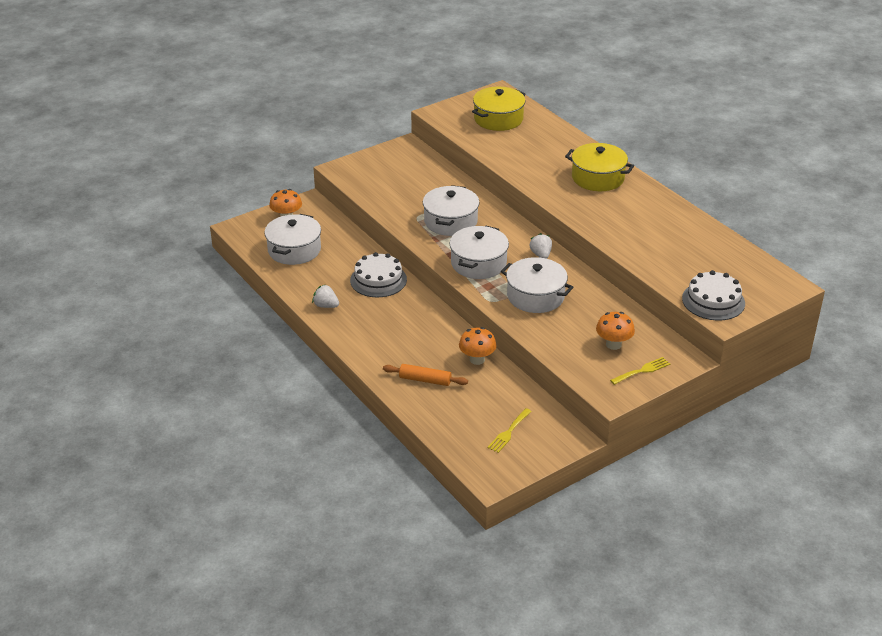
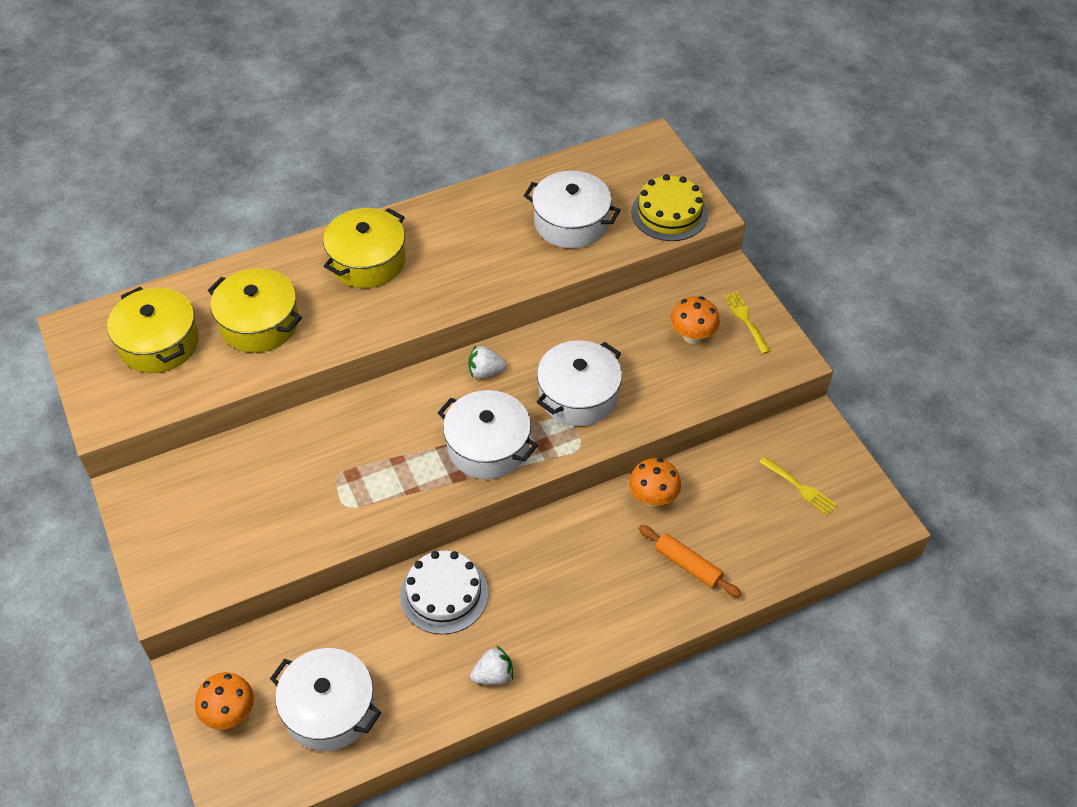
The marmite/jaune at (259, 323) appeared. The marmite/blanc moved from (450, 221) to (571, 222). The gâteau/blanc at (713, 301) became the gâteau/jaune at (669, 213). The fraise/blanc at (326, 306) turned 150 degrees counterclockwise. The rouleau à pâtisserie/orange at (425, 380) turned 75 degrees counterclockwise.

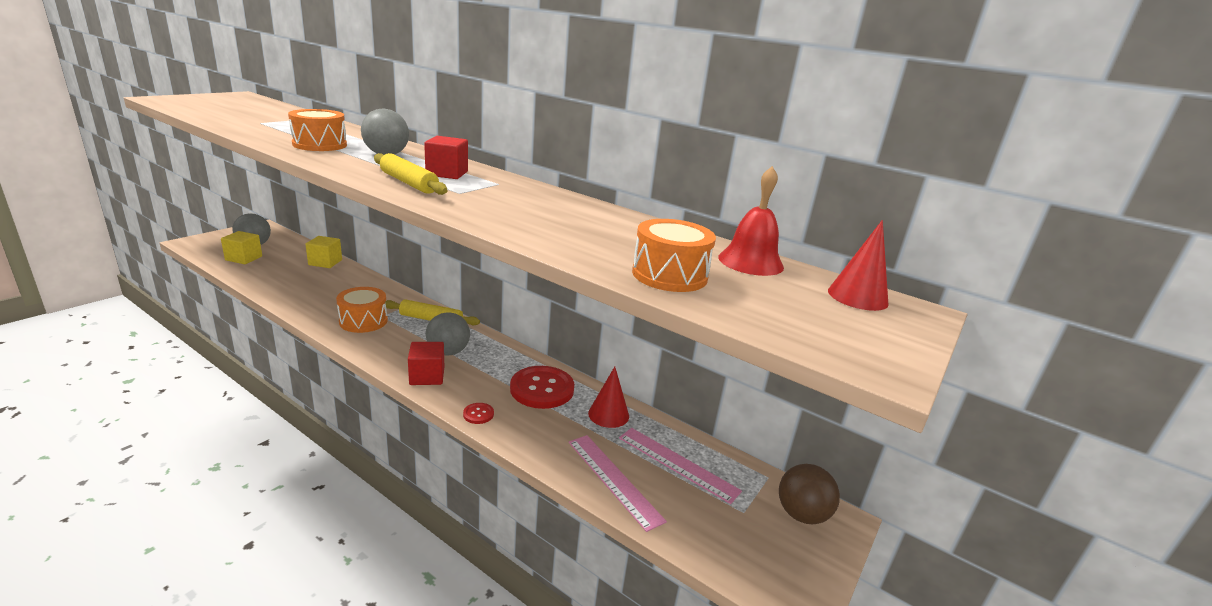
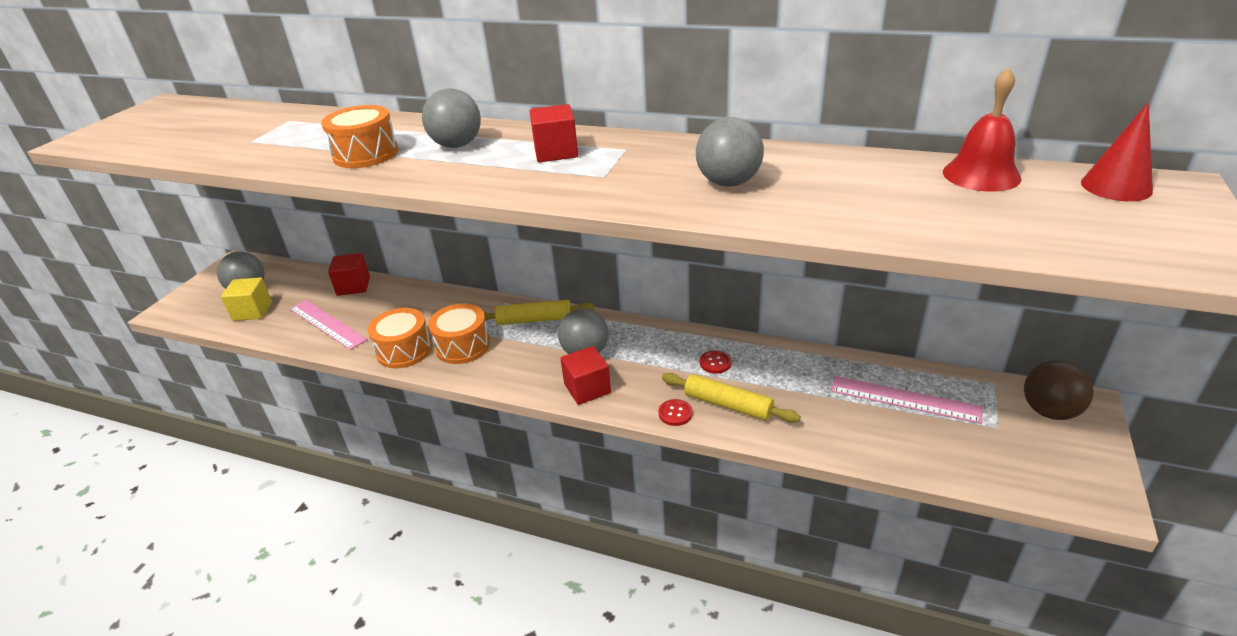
The cône/rouge at (608, 414) disappeared. The balle/gris at (728, 183) appeared. The rouleau à pâtisserie/jaune moved from (409, 183) to (728, 405). The règle/rose moved from (614, 479) to (327, 324). The tambour/orange moved from (669, 275) to (404, 350). The cube/jaune at (325, 262) became the cube/rouge at (353, 286). The bouton/rouge at (542, 389) changed to 0.44 times the size.

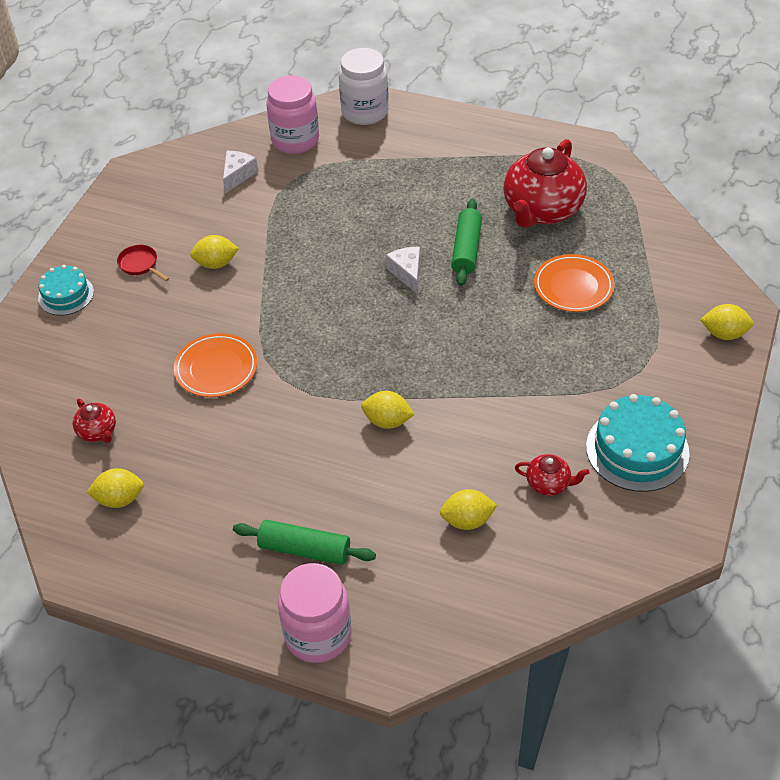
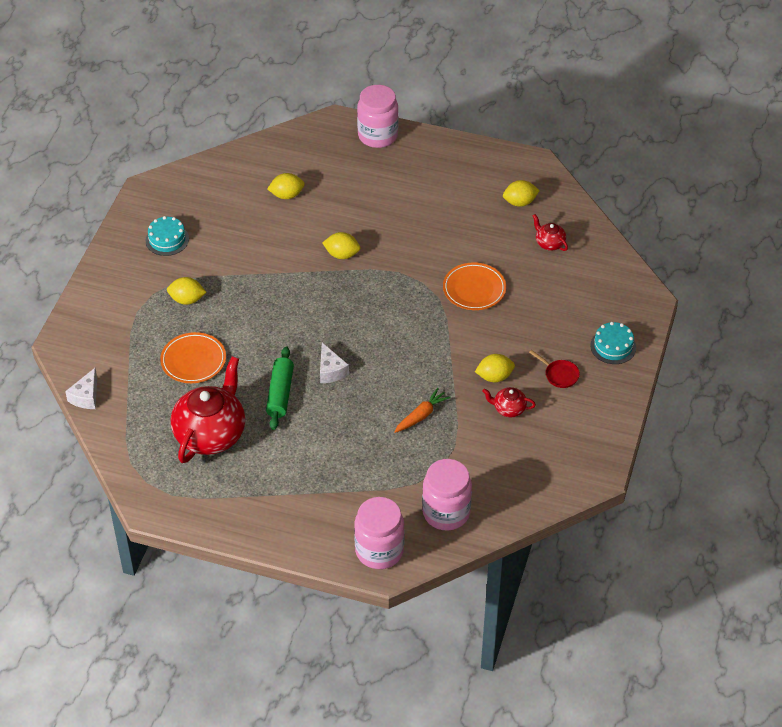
The rouleau à pâtisserie/vert at (304, 549) disappeared. The carotte/orange at (421, 415) appeared. The fromage/blanc moved from (238, 175) to (86, 396). The théière/rouge moved from (548, 484) to (508, 409). The citron/jaune moved from (724, 334) to (187, 300). The bocal/blanc at (365, 112) became the bocal/rose at (379, 551). The gâteau/turquoise at (637, 449) changed to 0.61 times the size.

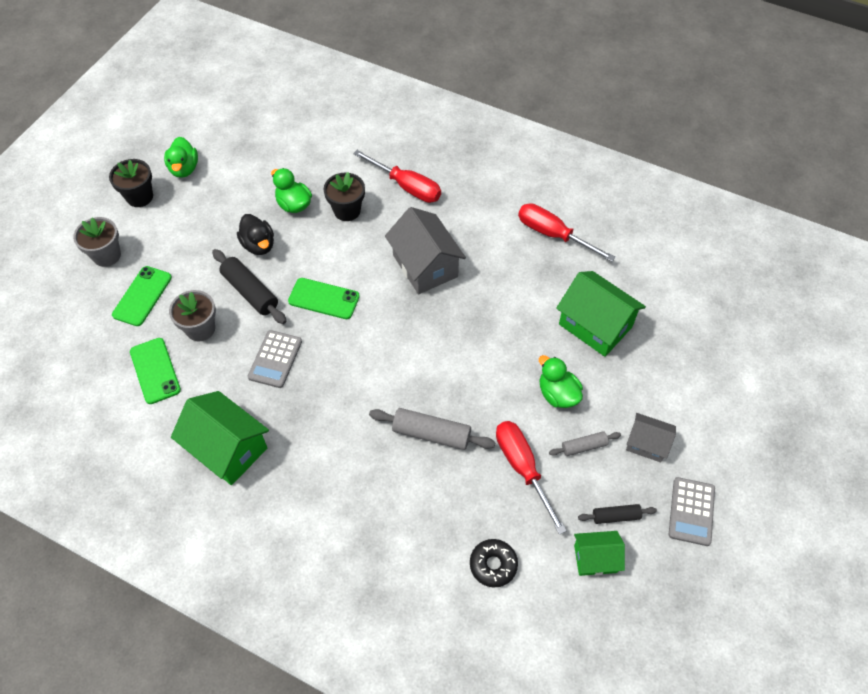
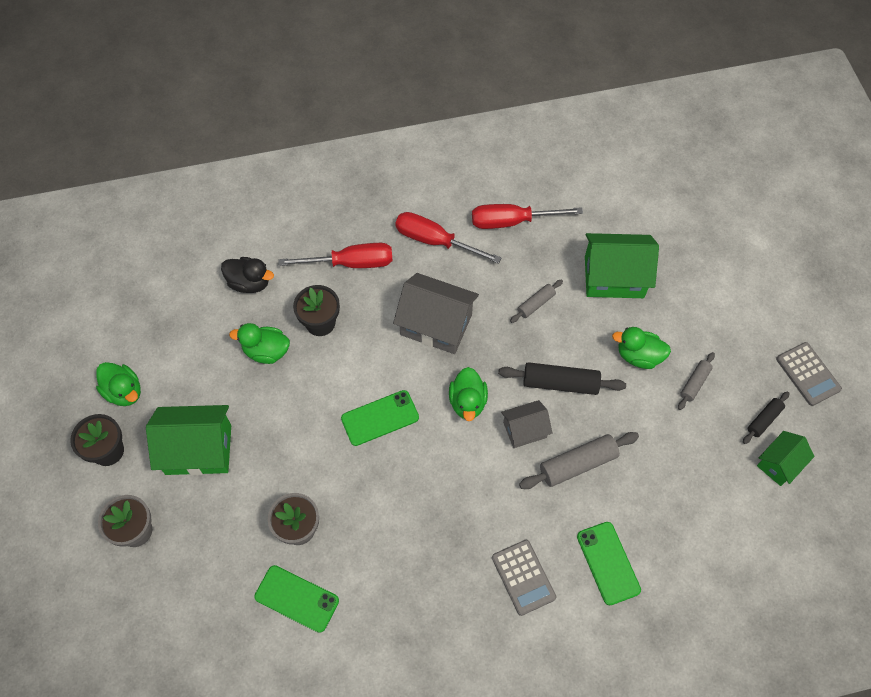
The beignet/noir at (493, 565) disappeared. The canard/vert at (467, 402) appeared. The rouleau à pâtisserie/gris at (536, 304) appeared. The téléphone/vert moved from (142, 296) to (608, 563). The maison/vert moved from (227, 449) to (198, 449). The rouleau à pâtisserie/noir moved from (250, 292) to (560, 383). The canard/noir moved from (259, 245) to (249, 283). The calculatrice/gris moved from (275, 359) to (523, 577). The tournevis/rouge moved from (522, 468) to (434, 241). The maison/gris moved from (647, 444) to (524, 430).

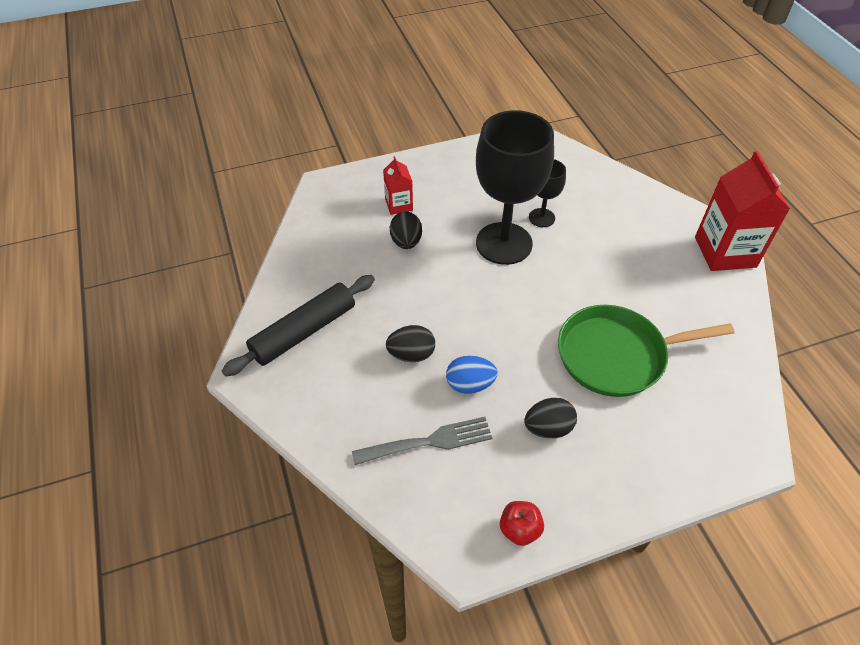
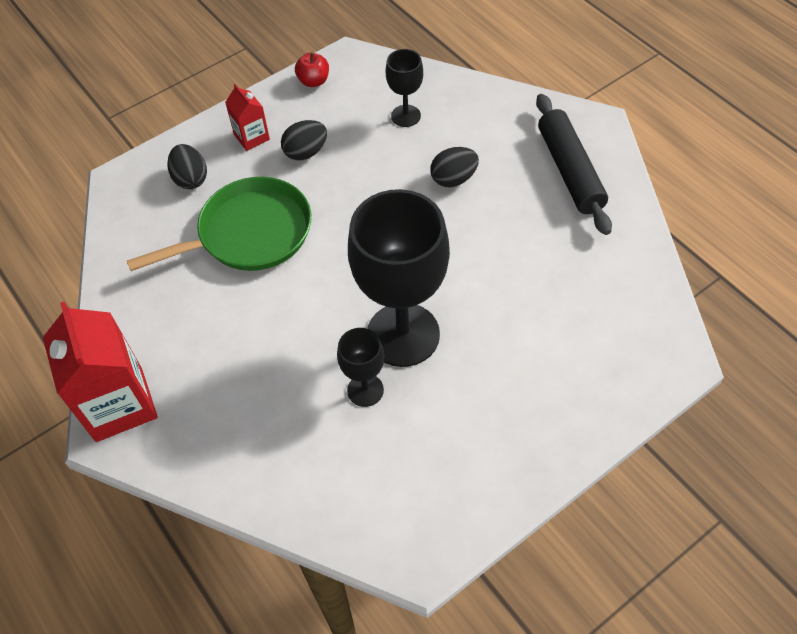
The œuf/bleu at (470, 384) disappeared. The brique de lait/rouge moved from (399, 205) to (252, 137). The œuf/noir moved from (406, 242) to (191, 179). The fourchette/gris at (429, 442) was replaced by the verre à pied/noir at (406, 116). The rouleau à pâtisserie/noir at (304, 332) turned 45 degrees counterclockwise.

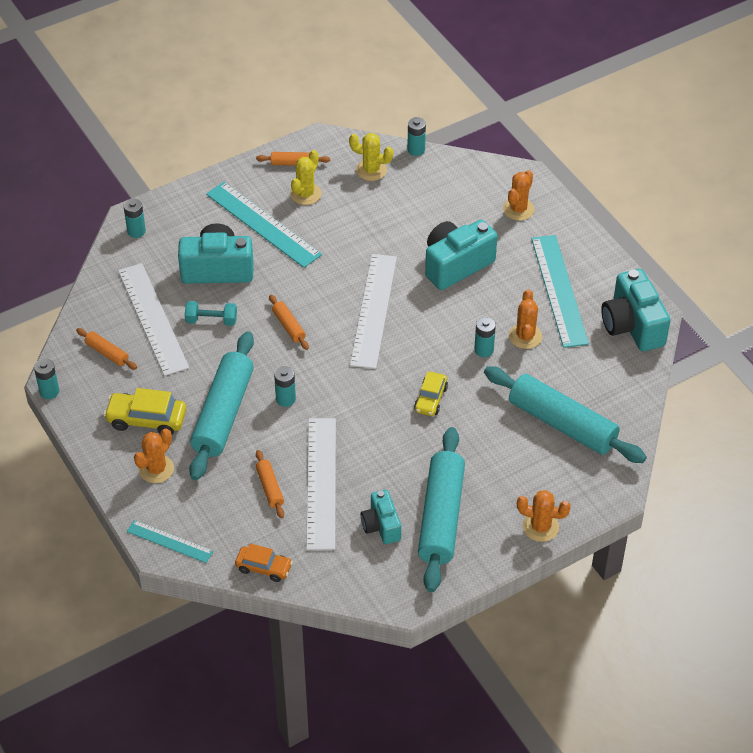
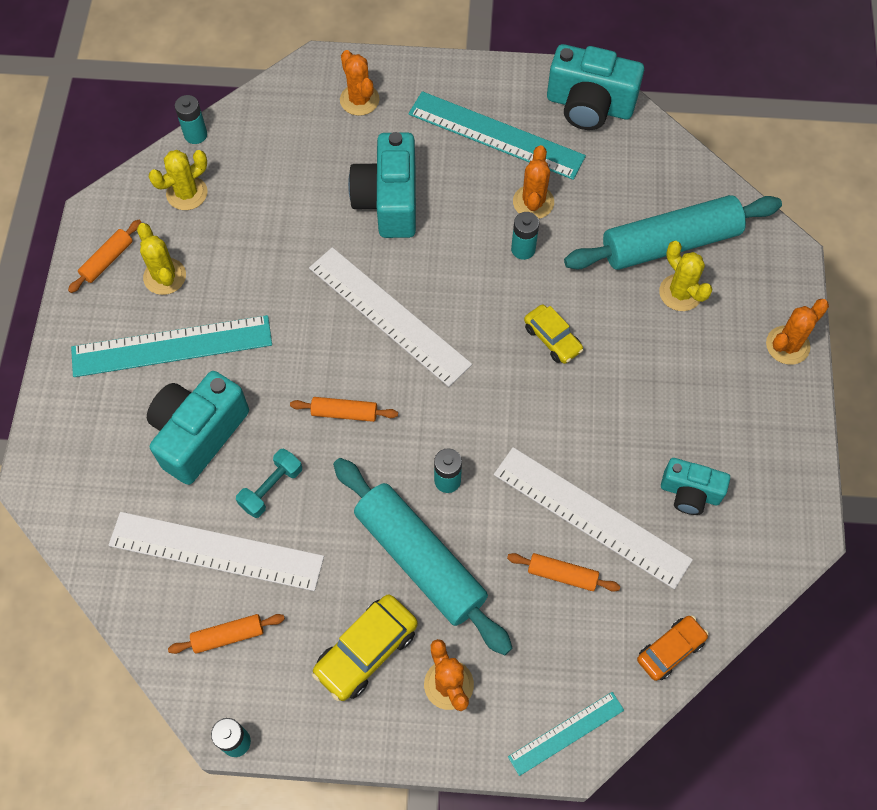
The pile/turquoise at (136, 231) disappeared. The rouleau à pâtisserie/turquoise at (441, 517) disappeared. The cactus/jaune at (680, 293) appeared. The cactus/orange at (525, 336) turned 60 degrees clockwise.

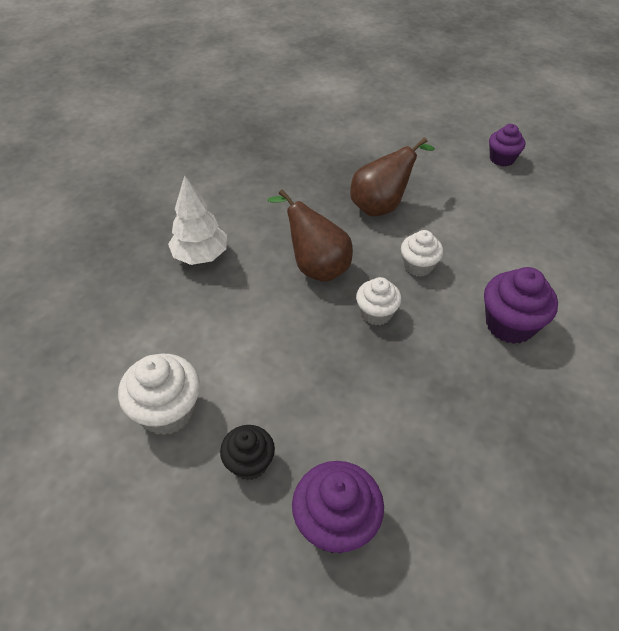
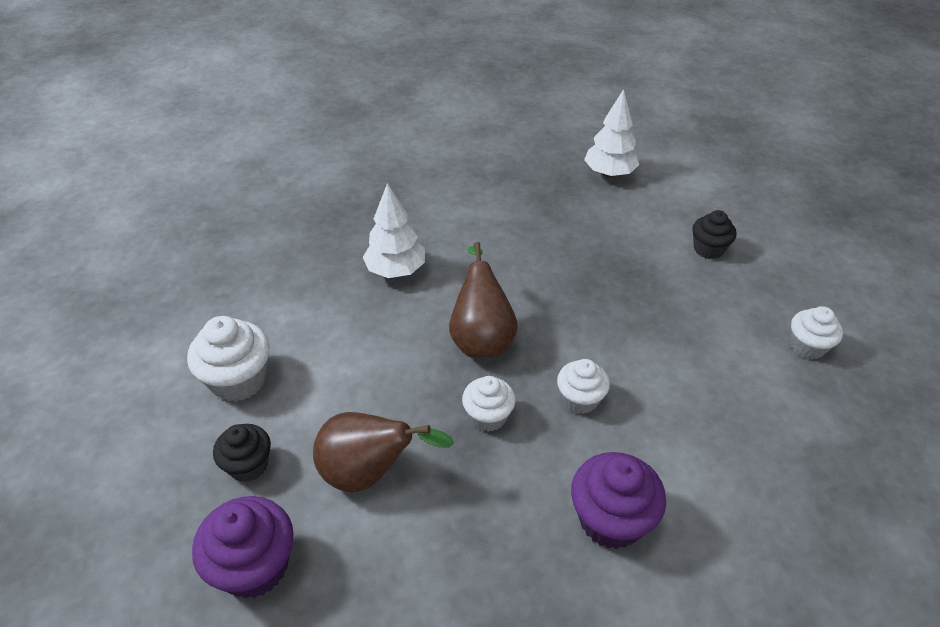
The arbre/blanc at (609, 174) appeared. The muffin/noir at (708, 249) appeared. The poire/marron moved from (381, 206) to (369, 473). The muffin/violet at (502, 159) became the muffin/blanc at (807, 346).

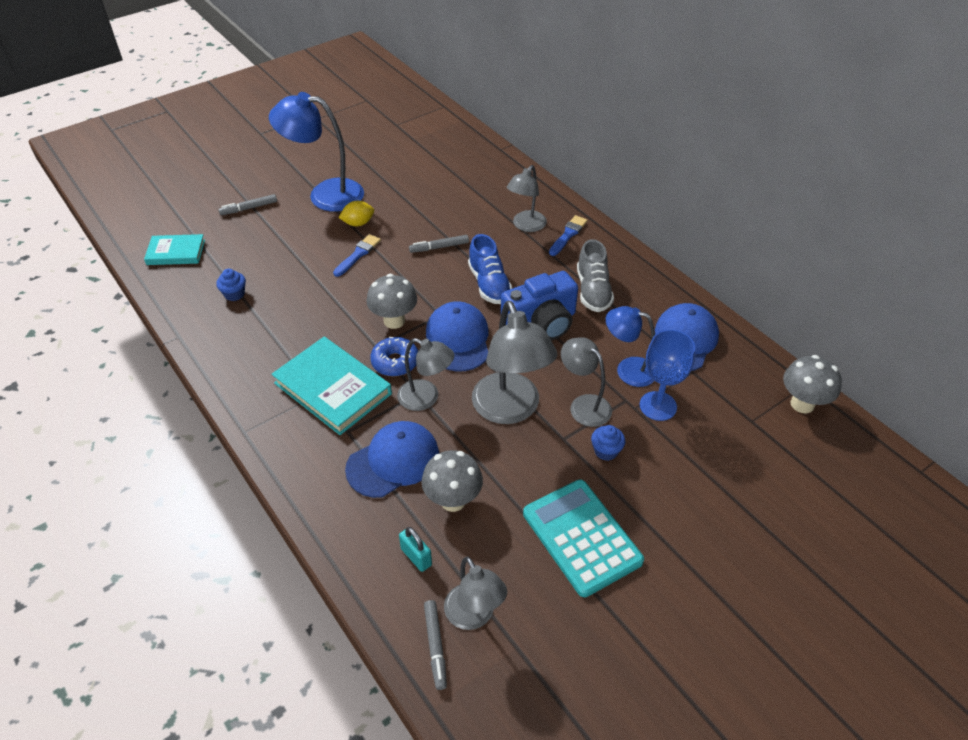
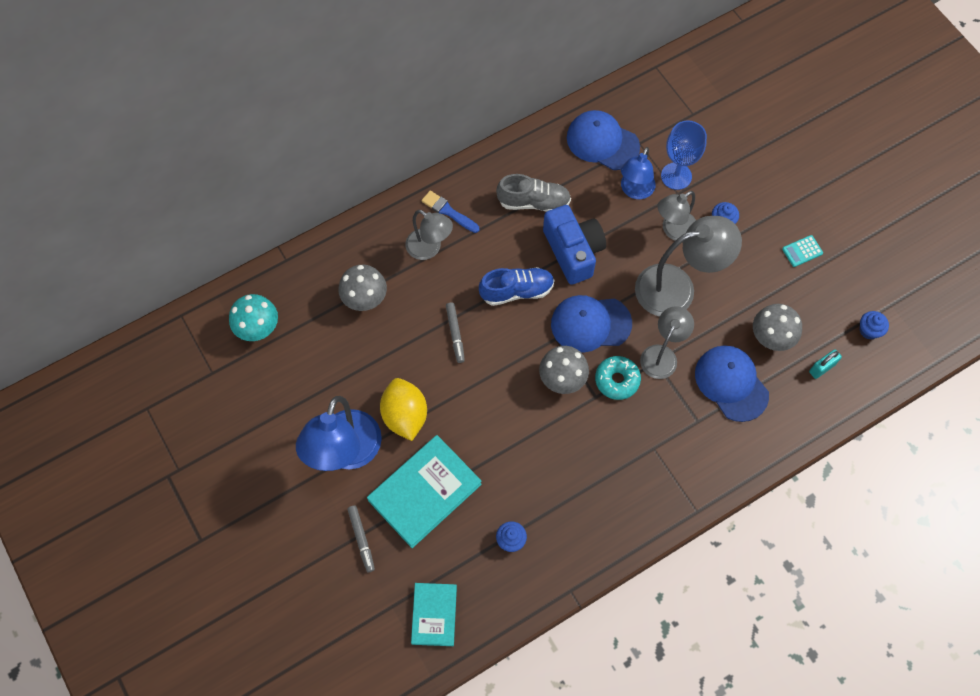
The pinceau/bleu at (358, 254) disappeared. The feutre/gris at (435, 646) disappeared. The champignon/turquoise at (259, 329) appeared. The livre/turquoise moved from (333, 388) to (424, 492). The champignon/gris moved from (802, 404) to (365, 300). The lampe/gris at (474, 616) was replaced by the muffin/bleu at (869, 330). The beignet/bleu at (395, 362) became the beignet/turquoise at (617, 380). The citron/jaune at (358, 223) changed to 1.64 times the size. The calculatrice/turquoise at (581, 537) changed to 0.41 times the size.

